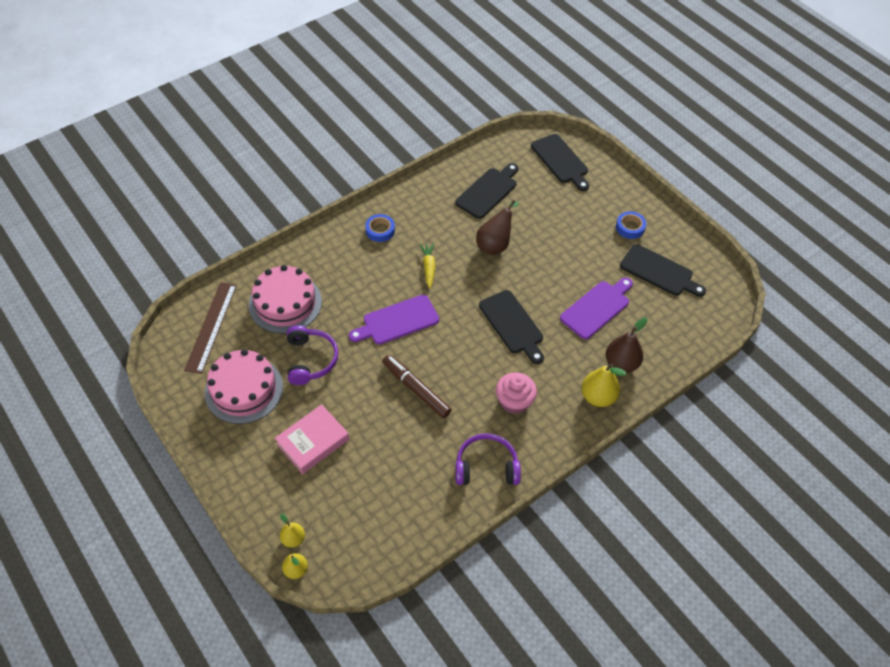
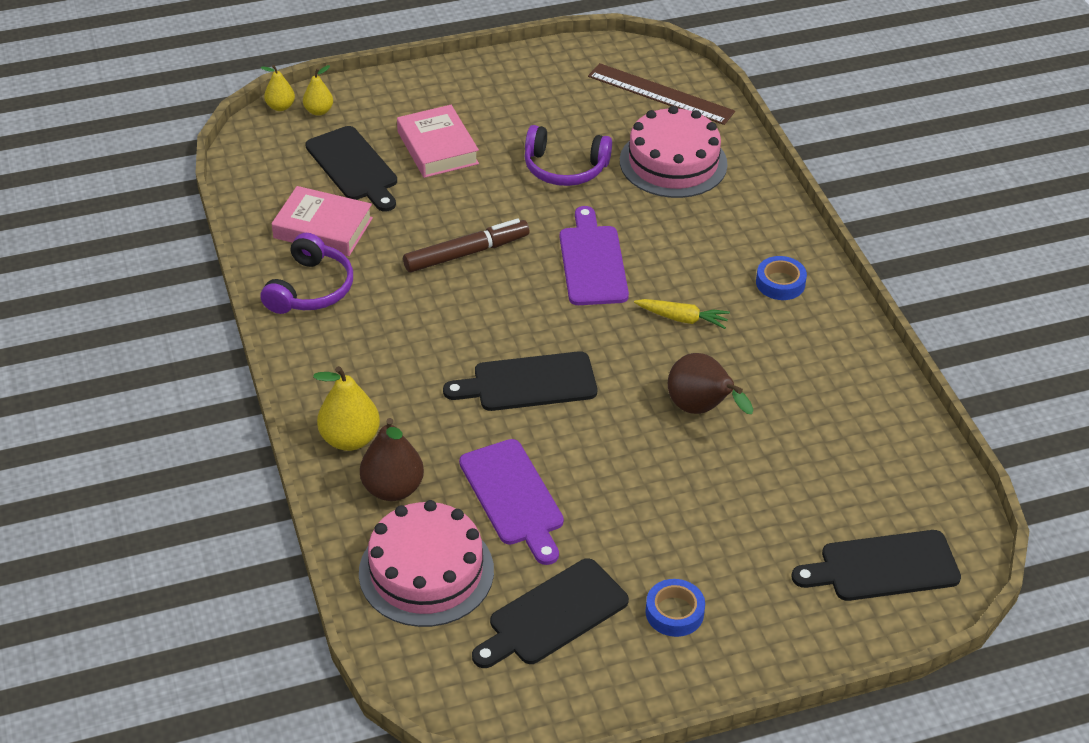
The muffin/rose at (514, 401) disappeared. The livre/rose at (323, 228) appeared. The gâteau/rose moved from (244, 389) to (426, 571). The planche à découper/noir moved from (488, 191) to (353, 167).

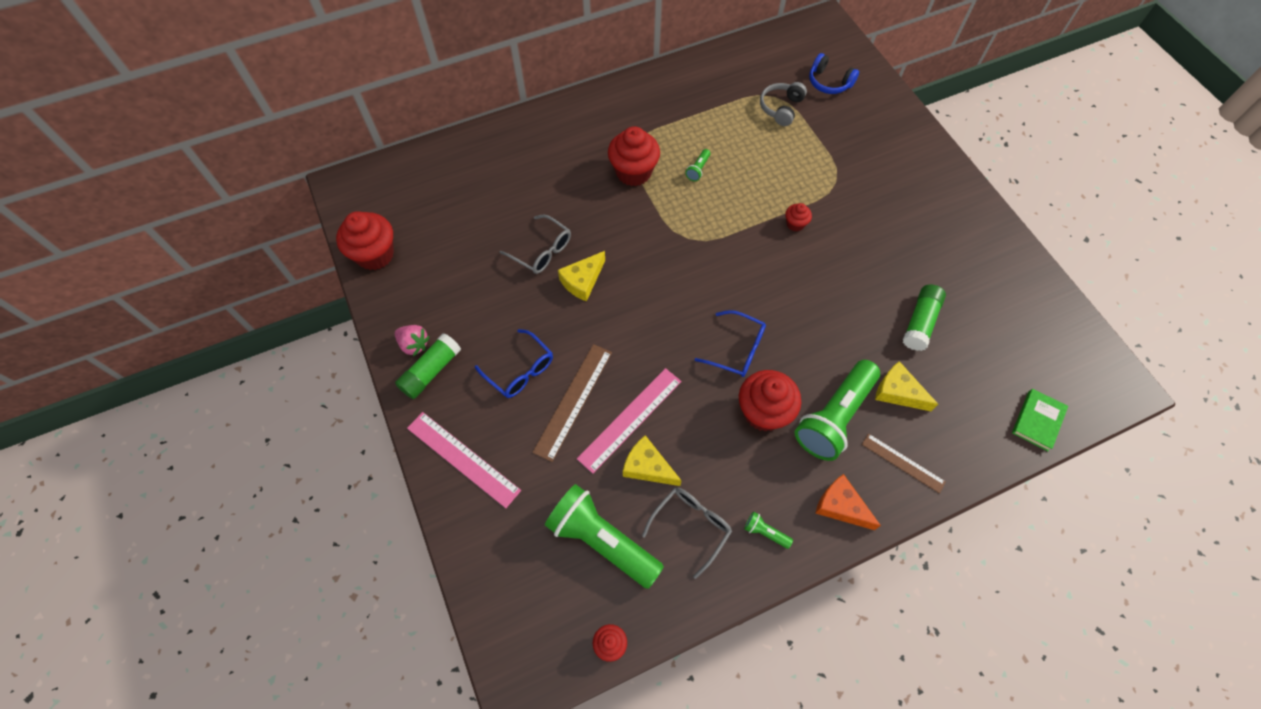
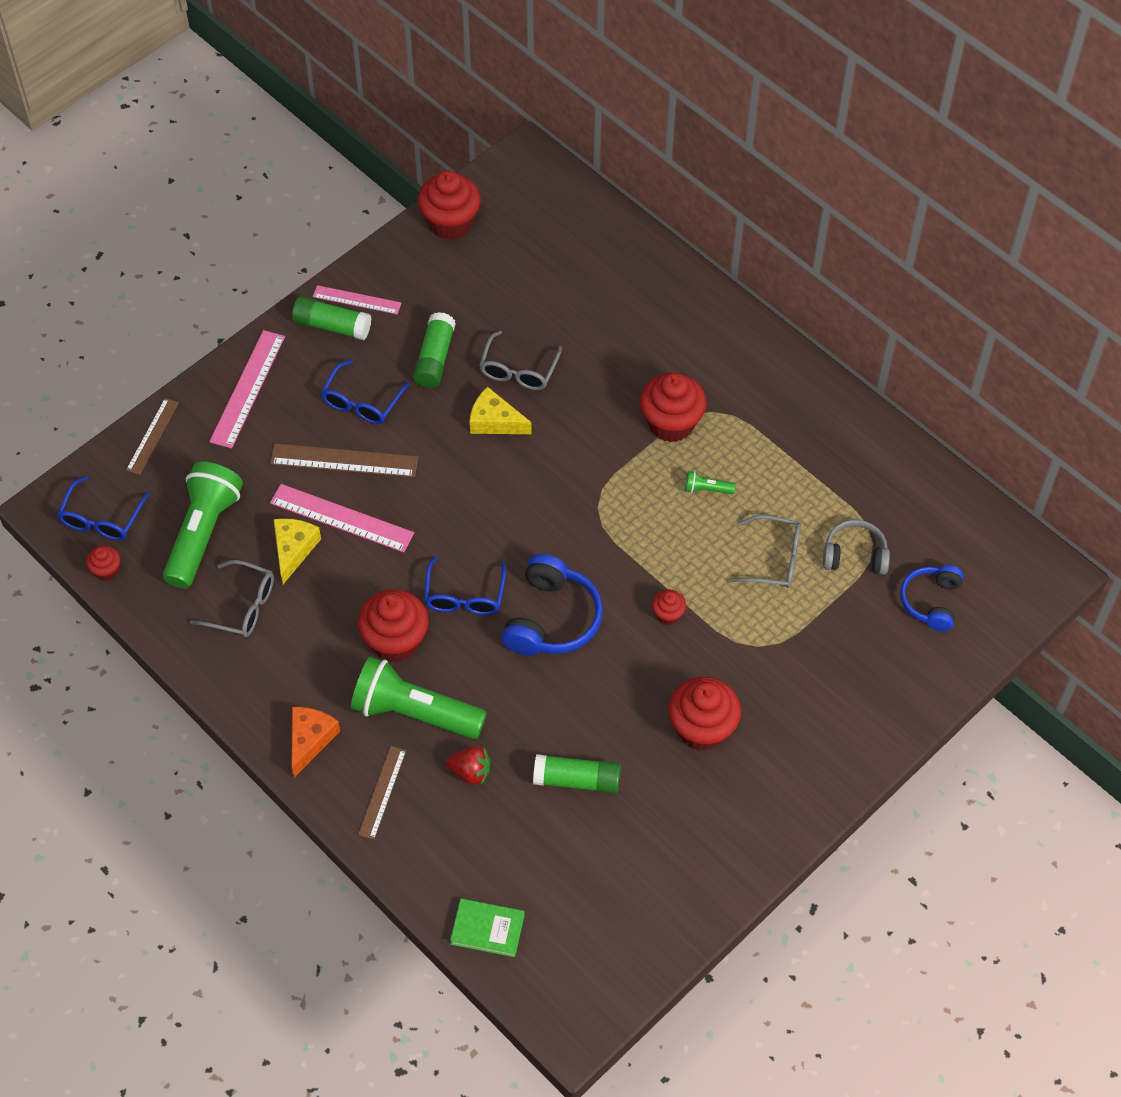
The lampe de poche/vert at (765, 532) disappeared. The lunettes/bleu at (102, 519) appeared. The règle/marron at (152, 436) appeared. The bâton de colle/vert at (434, 358) appeared. The casque audio/bleu at (552, 619) appeared. The muffin/rouge at (702, 729) appeared. The lunettes/gris at (774, 559) appeared. The fraise/rose at (414, 344) was replaced by the règle/rose at (357, 300). The fromage/jaune at (898, 392) was replaced by the fraise/rouge at (470, 772).

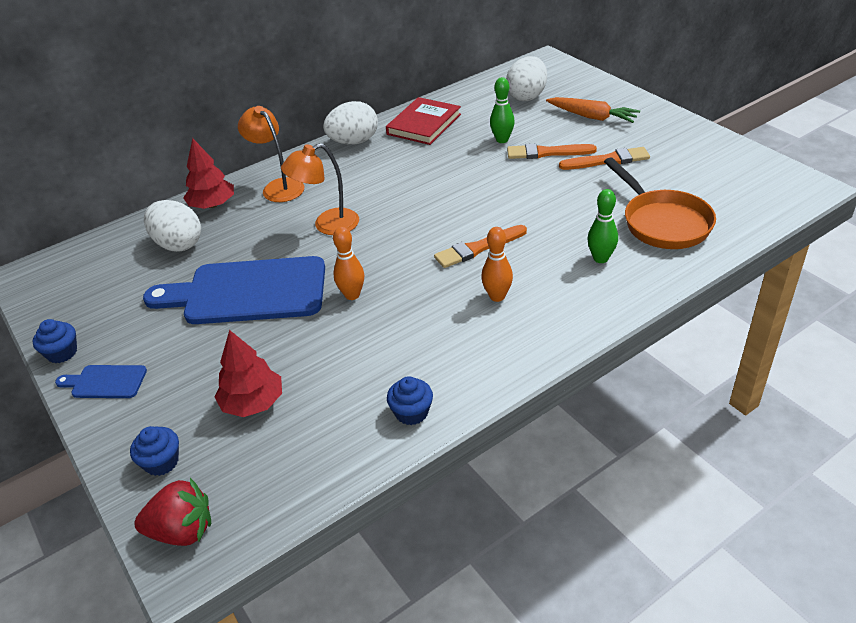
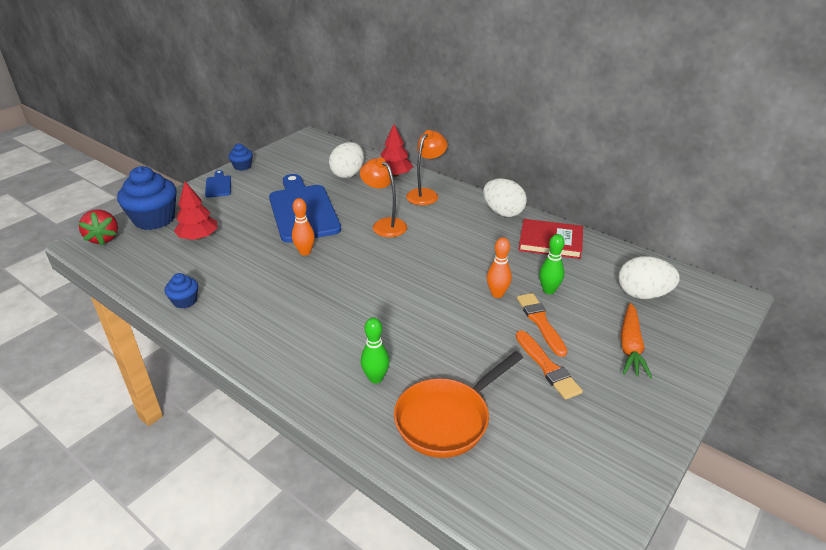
The pinceau/orange at (478, 248) disappeared. The quille/orange moved from (497, 296) to (497, 294). The muffin/bleu at (161, 462) changed to 2.05 times the size.

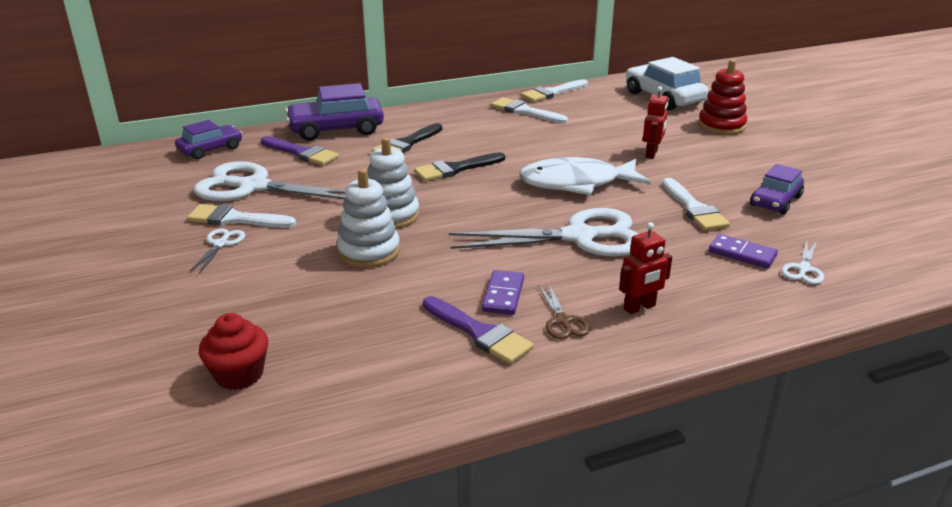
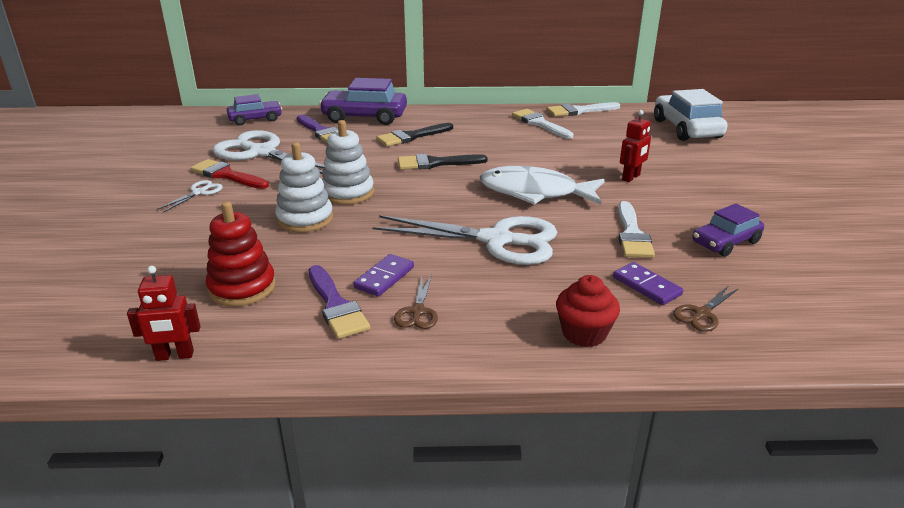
The muffin/rouge moved from (239, 374) to (584, 333). The robot/rouge moved from (639, 307) to (174, 356). The jouet à empiler/rouge moved from (721, 126) to (242, 288). The pinceau/blanc at (235, 219) became the pinceau/rouge at (226, 175). The ciseaux/blanc at (803, 269) became the ciseaux/marron at (702, 314).

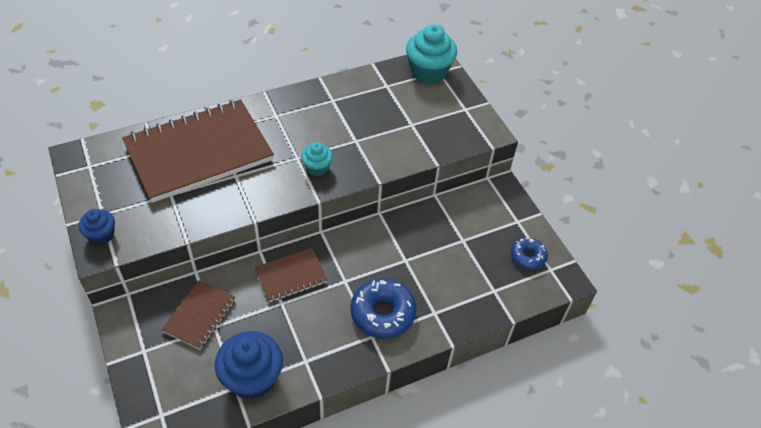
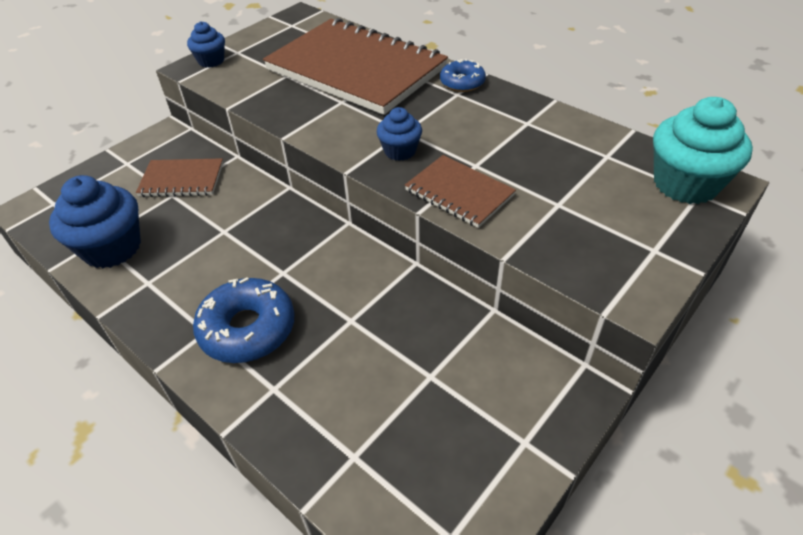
The carnet/marron moved from (291, 276) to (459, 193). The beignet/bleu moved from (527, 257) to (462, 82). The muffin/turquoise at (317, 168) became the muffin/bleu at (400, 151).

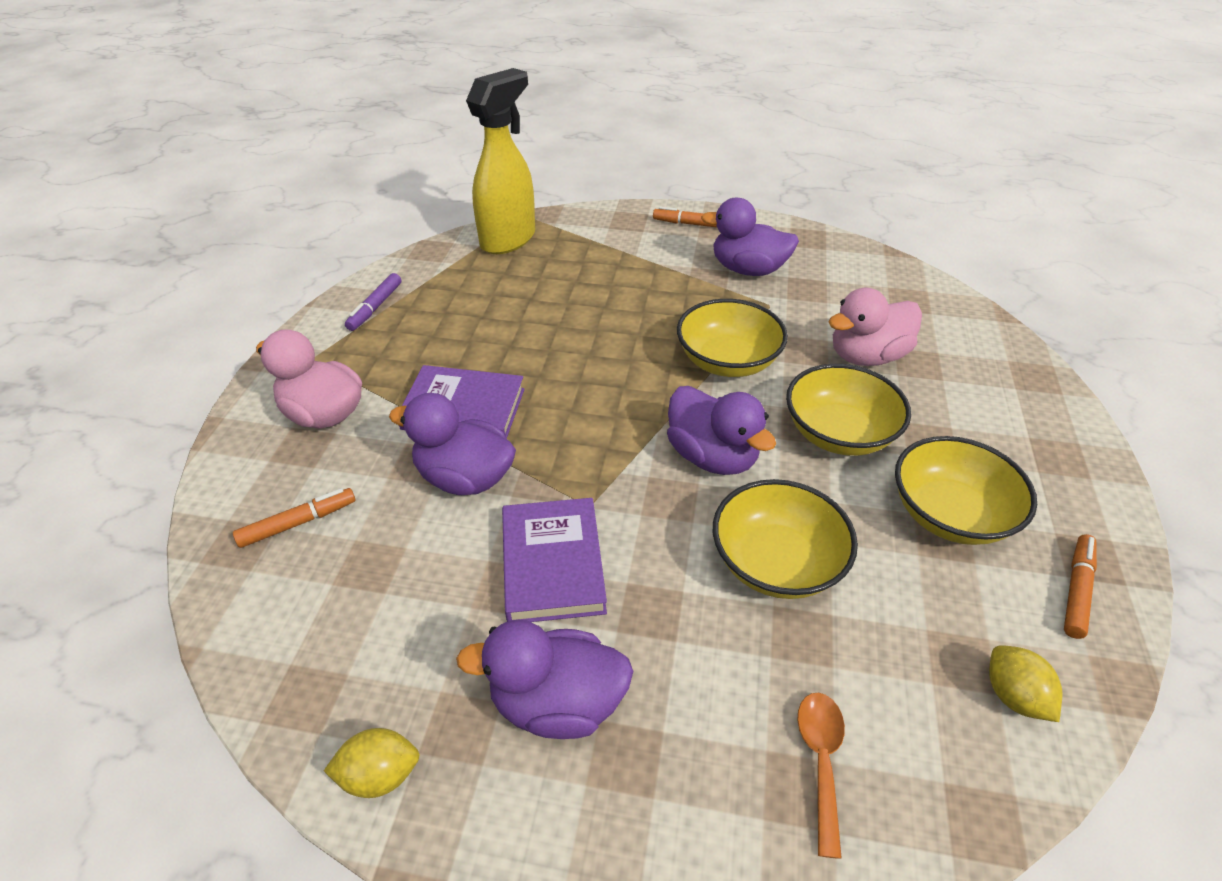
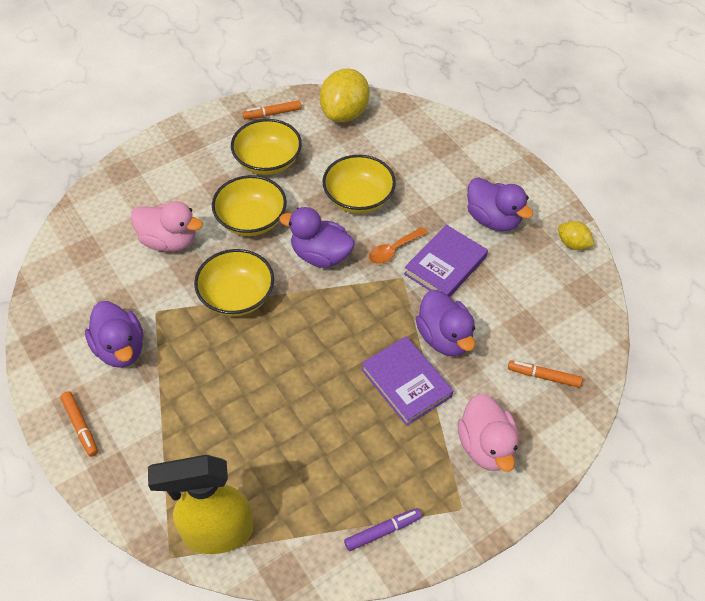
The cuillère/orange moved from (820, 760) to (393, 250). The canard/violet at (712, 456) turned 75 degrees counterclockwise. The citron/jaune at (1013, 696) changed to 1.94 times the size.

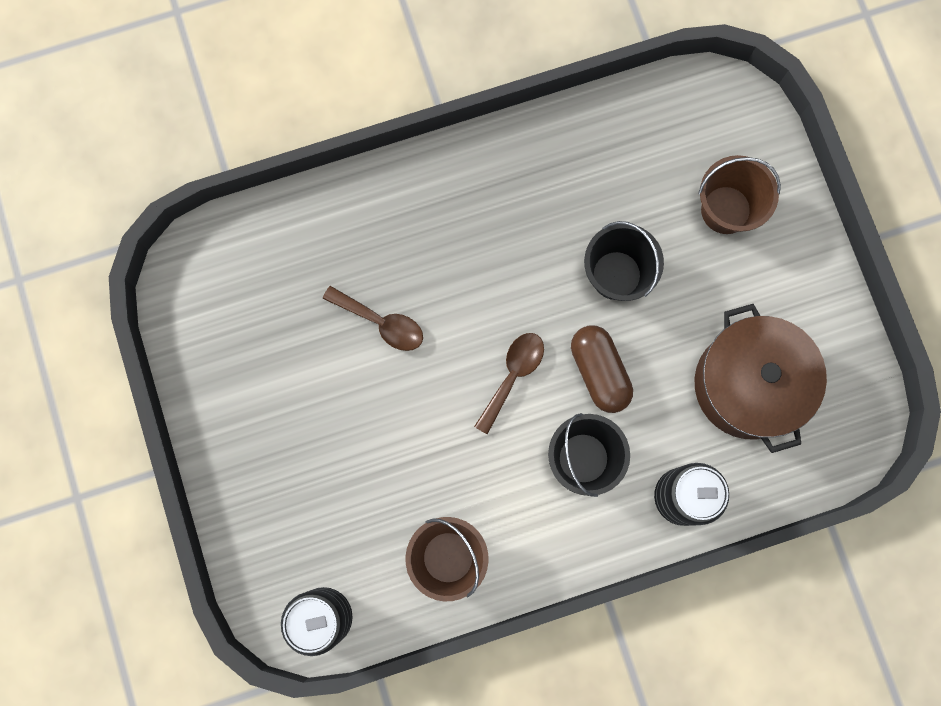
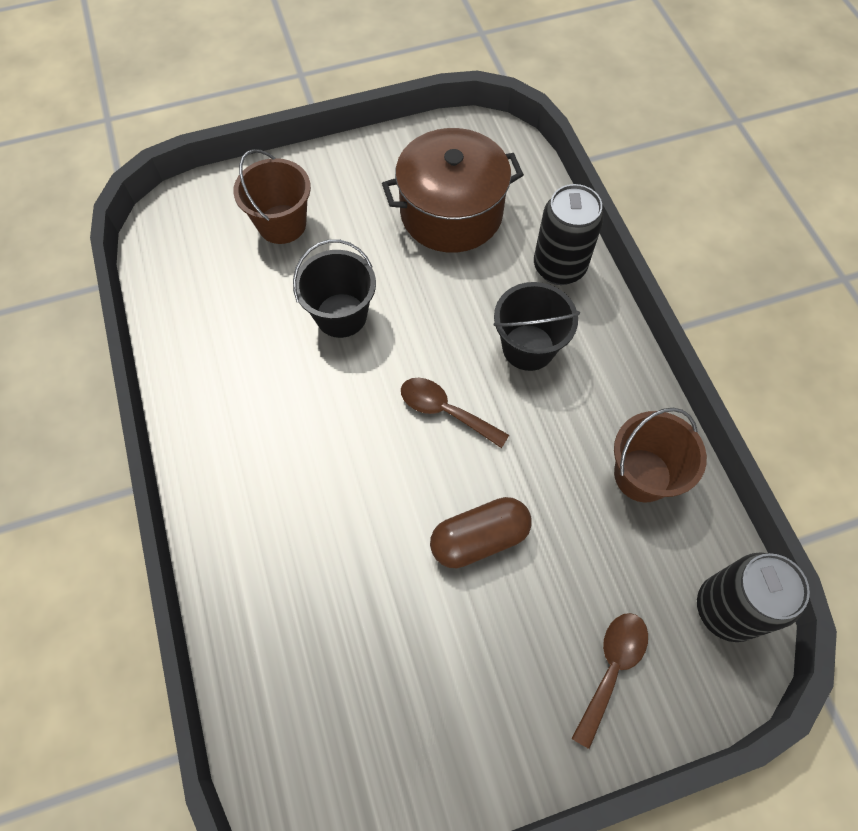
The cuillère/marron moved from (381, 322) to (611, 668). The gélule/marron moved from (599, 372) to (479, 538).

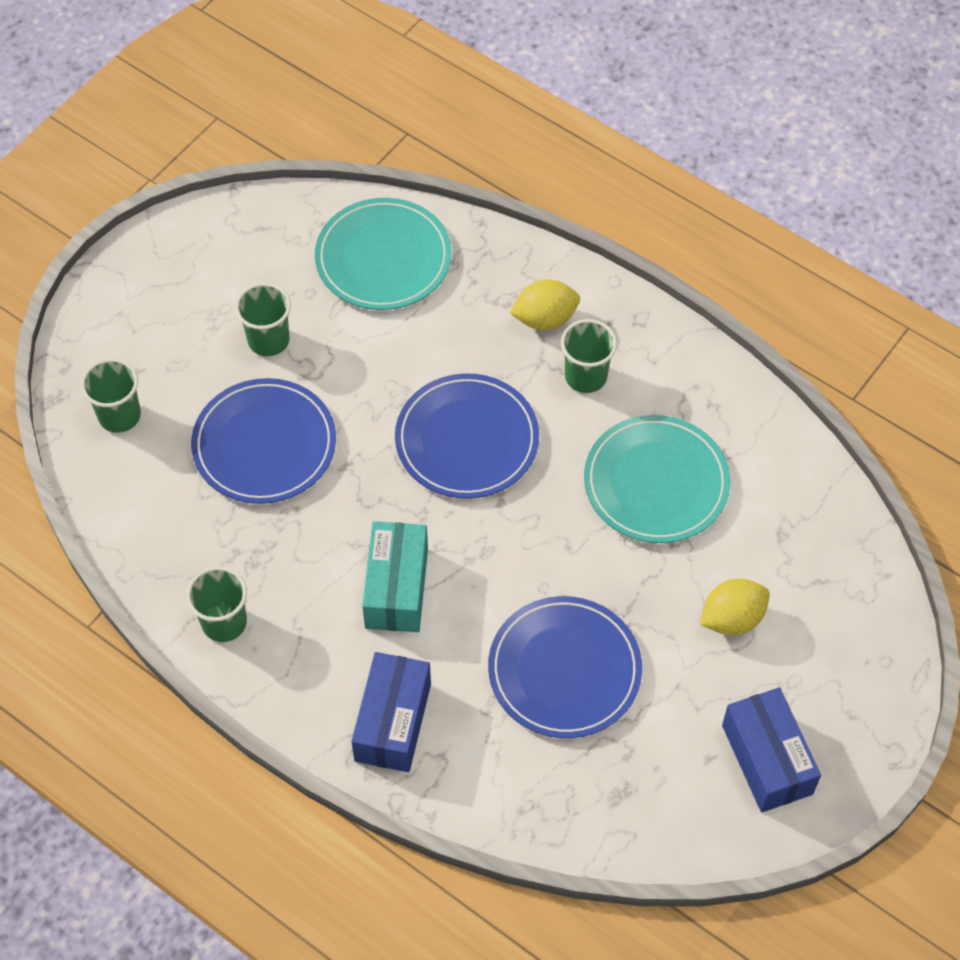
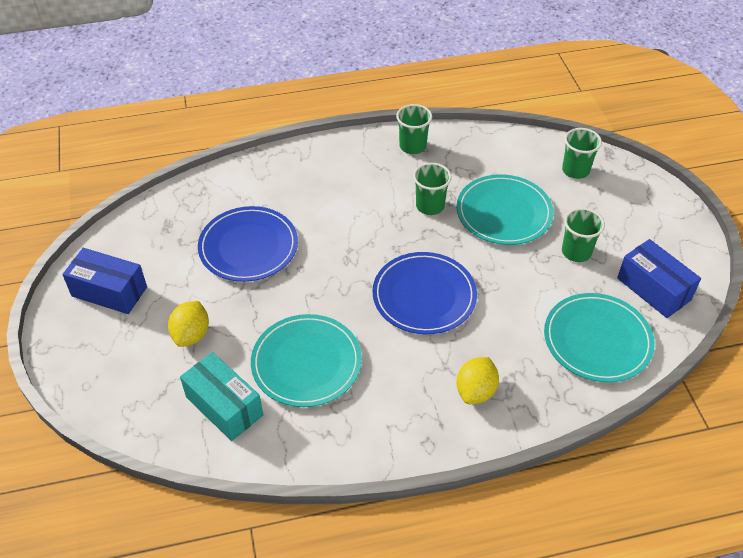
The boîte/bleu moved from (393, 722) to (653, 289). The boîte/turquoise moved from (396, 588) to (224, 406). The gobelet/vert moved from (585, 376) to (430, 206). The assiette/bleu at (264, 444) became the assiette/turquoise at (504, 213).

